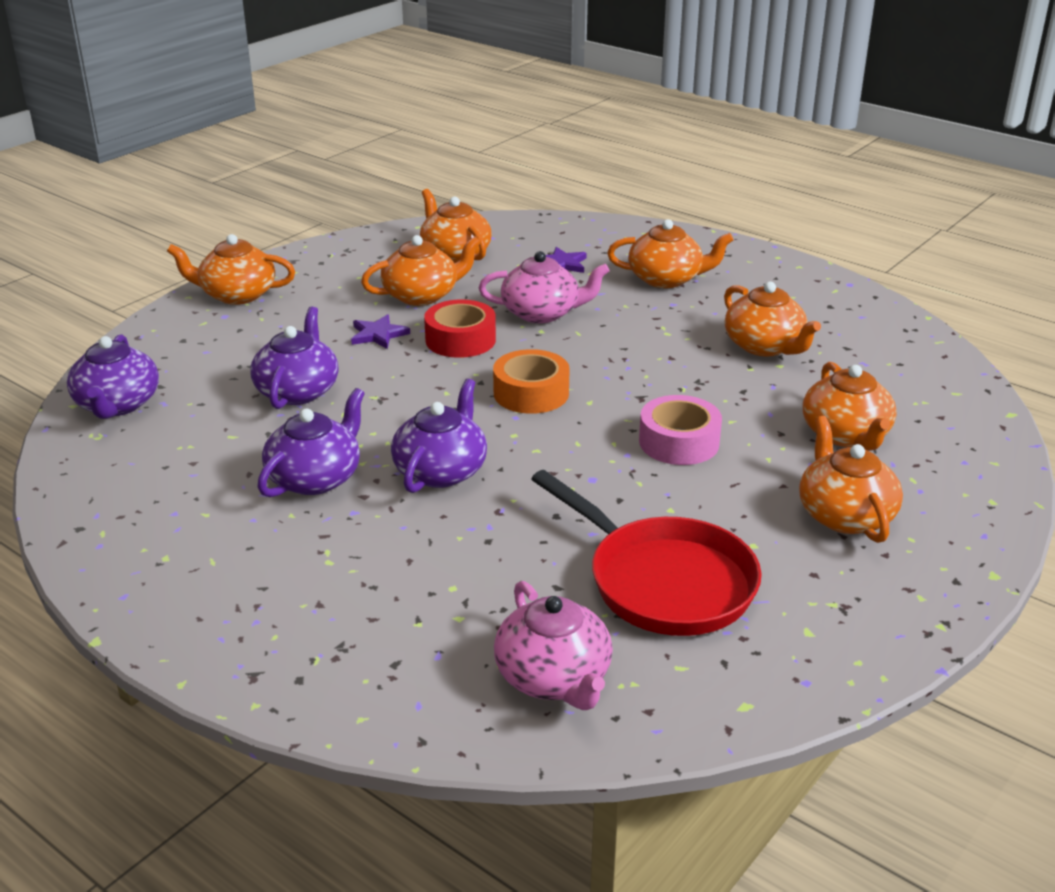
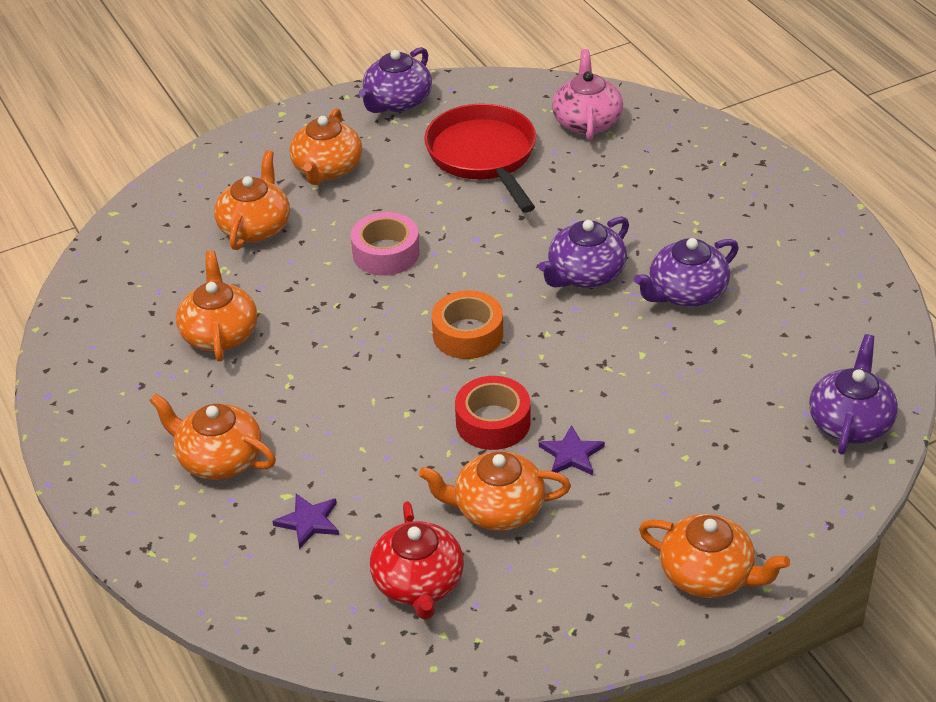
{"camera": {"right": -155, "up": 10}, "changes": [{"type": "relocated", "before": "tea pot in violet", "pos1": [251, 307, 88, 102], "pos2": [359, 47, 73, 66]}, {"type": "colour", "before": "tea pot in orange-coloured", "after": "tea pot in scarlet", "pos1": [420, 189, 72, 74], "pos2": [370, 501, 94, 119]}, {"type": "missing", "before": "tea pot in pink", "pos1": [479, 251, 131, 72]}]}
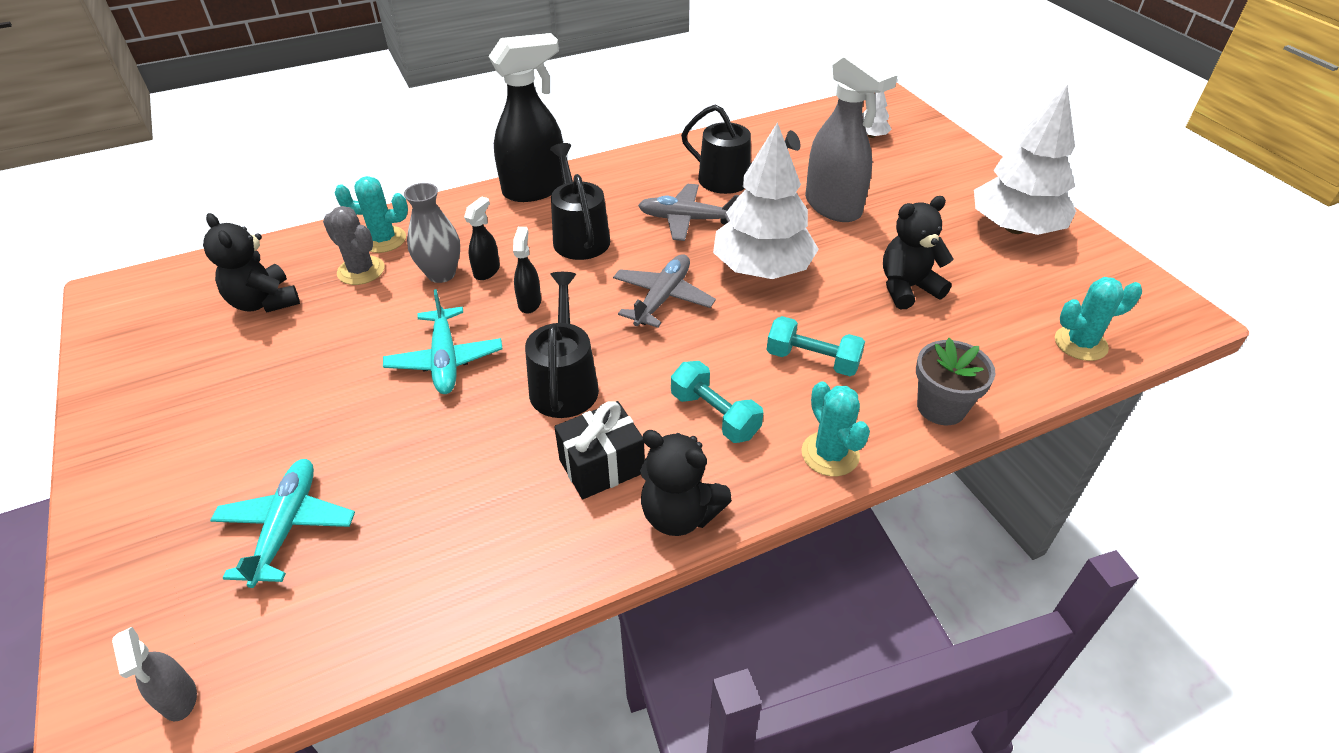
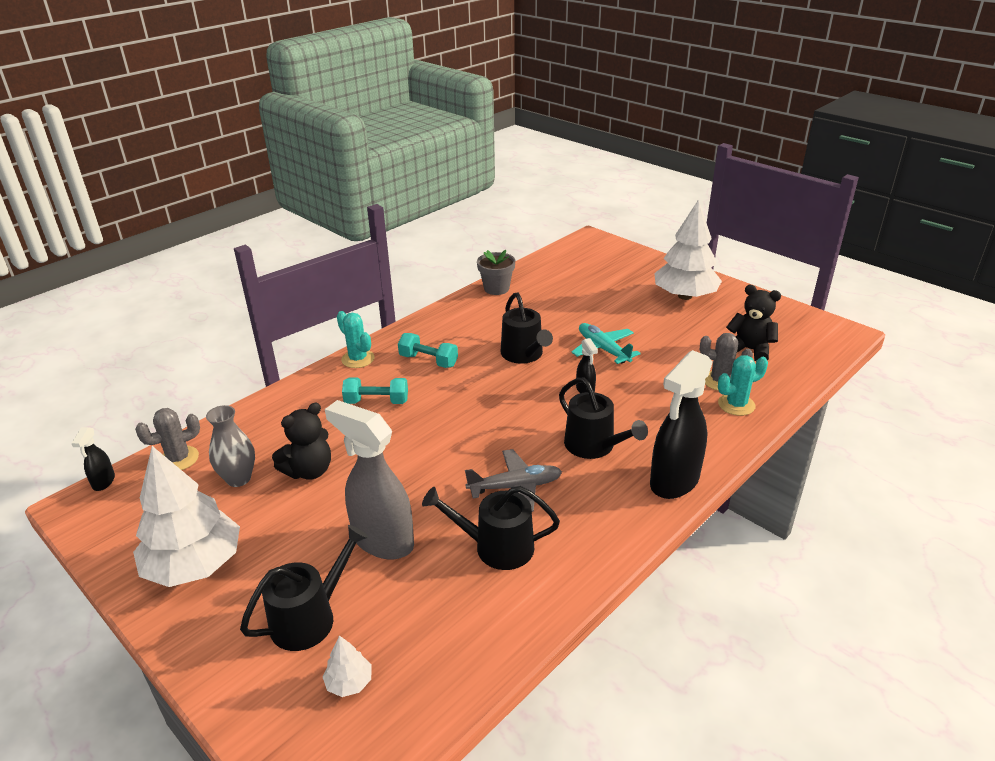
{"camera": {"right": 160, "up": -10}, "changes": [{"type": "relocated", "before": "spray bottle in jet-black", "pos1": [464, 196, 36, 84], "pos2": [71, 427, 44, 64]}, {"type": "colour", "before": "saguaro cactus in teal", "after": "saguaro cactus in grey", "pos1": [1055, 277, 87, 84], "pos2": [135, 408, 65, 62]}, {"type": "relocated", "before": "flower vase in grey", "pos1": [404, 183, 56, 100], "pos2": [206, 405, 49, 82]}, {"type": "appeared", "after": "watering can in jet-black", "pos2": [240, 525, 128, 126]}, {"type": "relocated", "before": "flower pot in grey", "pos1": [916, 338, 79, 87], "pos2": [477, 250, 38, 45]}, {"type": "relocated", "before": "fir tree in snow-white", "pos1": [713, 122, 106, 157], "pos2": [654, 200, 68, 100]}, {"type": "missing", "before": "spray bottle in grey", "pos1": [112, 627, 85, 94]}, {"type": "missing", "before": "plane in teal", "pos1": [210, 459, 145, 129]}, {"type": "missing", "before": "wrapped gift in jet-black", "pos1": [554, 401, 91, 98]}, {"type": "missing", "before": "plane in grey", "pos1": [613, 254, 103, 74]}, {"type": "missing", "before": "stuffed bear in jet-black", "pos1": [640, 430, 92, 106]}]}
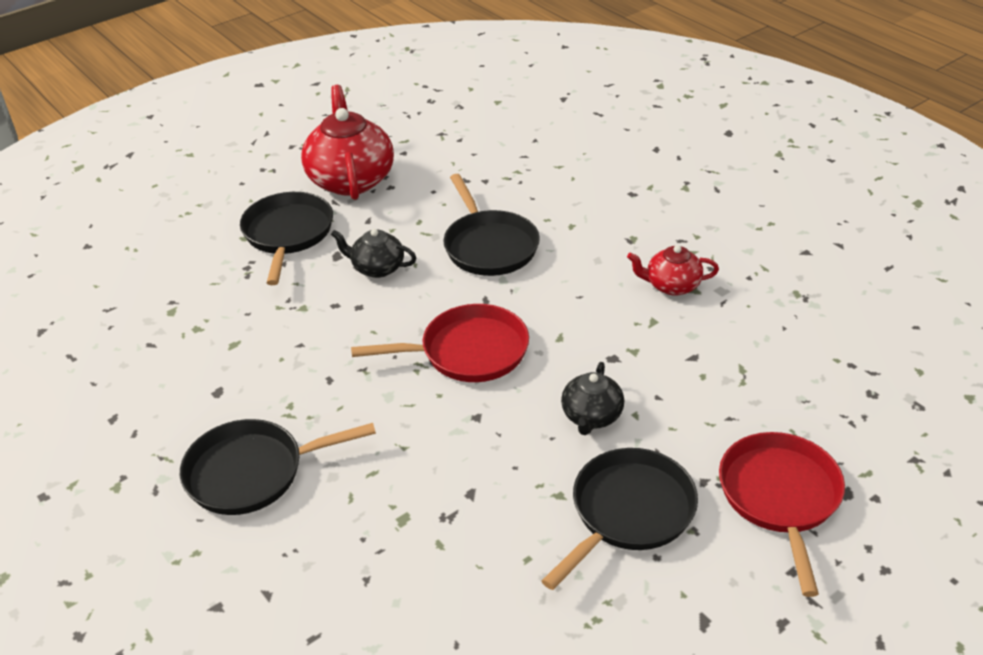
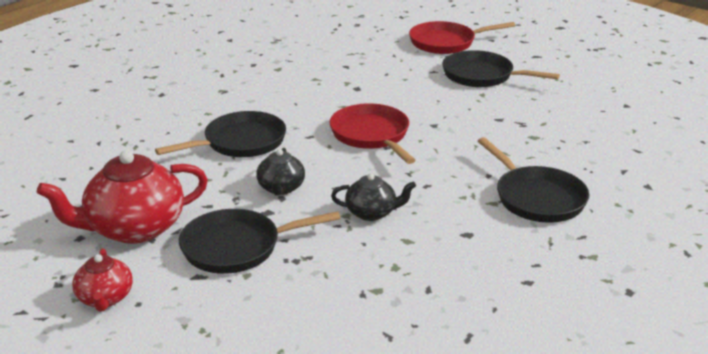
{"camera": {"right": -105, "up": -10}, "changes": [{"type": "relocated", "before": "tea pot in scarlet", "pos1": [627, 245, 92, 51], "pos2": [72, 248, 61, 64]}, {"type": "relocated", "before": "tea pot in jet-black", "pos1": [561, 362, 63, 73], "pos2": [331, 173, 85, 48]}]}
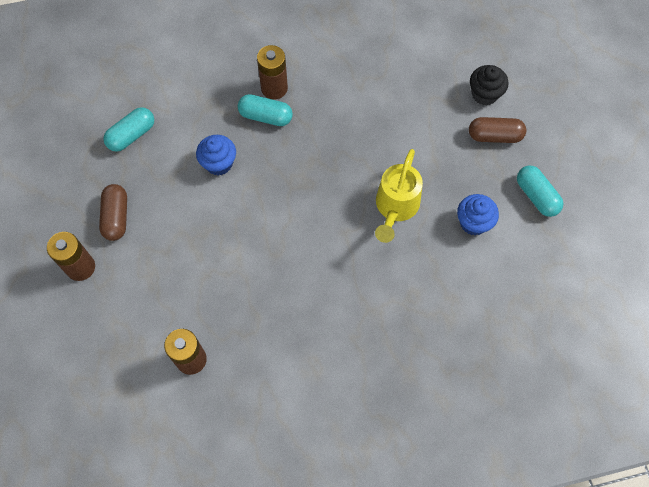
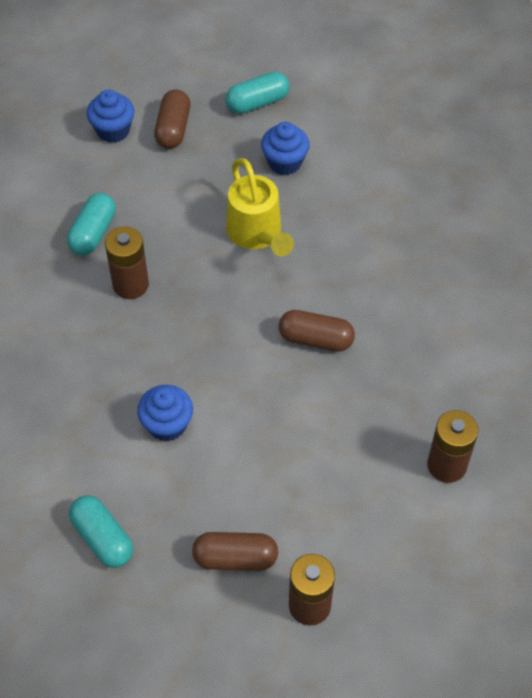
{"camera": {"right": -85, "up": -10}, "changes": [{"type": "relocated", "before": "capsule in teal", "pos1": [238, 94, 55, 32], "pos2": [67, 193, 49, 62]}, {"type": "colour", "before": "muffin in jet-black", "after": "muffin in cobalt", "pos1": [470, 65, 39, 40], "pos2": [87, 90, 47, 53]}, {"type": "relocated", "before": "AA battery in russet", "pos1": [257, 45, 31, 54], "pos2": [105, 226, 44, 73]}, {"type": "spun", "before": "watering can in golden", "pos1": [375, 149, 48, 94], "pos2": [226, 158, 68, 98], "turn": 45}, {"type": "appeared", "after": "capsule in russet", "pos2": [278, 310, 77, 42]}]}
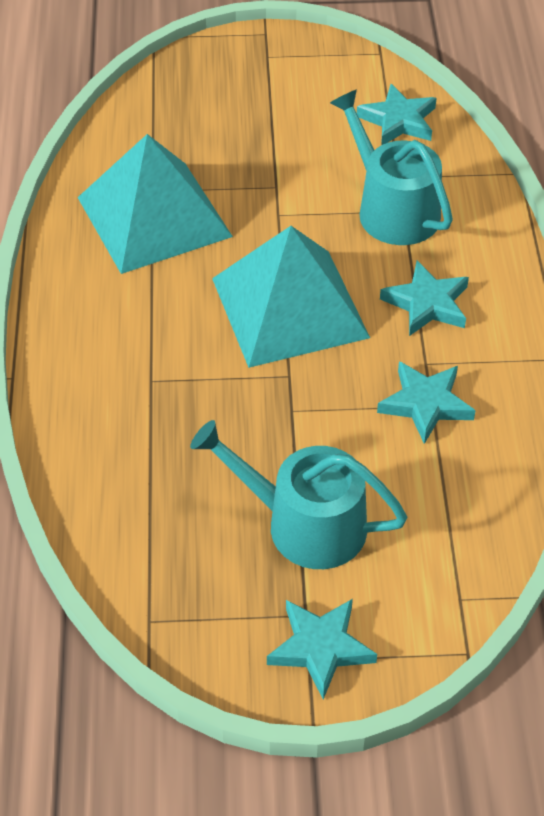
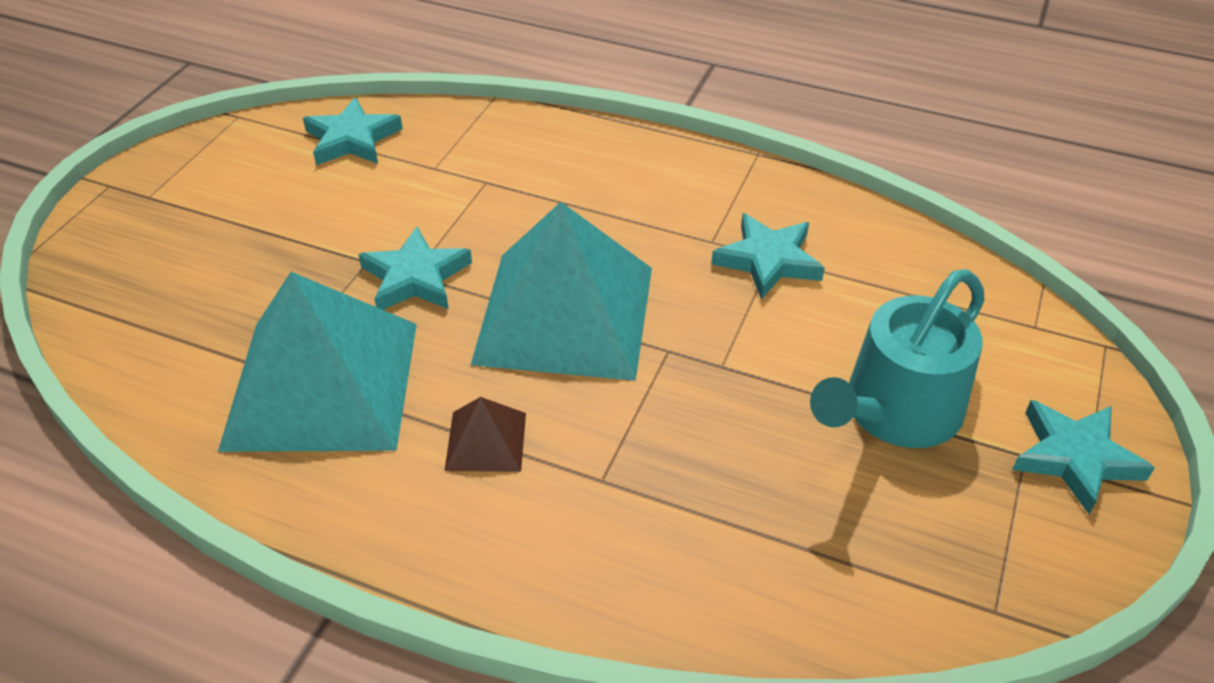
{"camera": {"right": -65, "up": -5}, "changes": [{"type": "relocated", "before": "star in teal", "pos1": [380, 261, 89, 75], "pos2": [358, 226, 114, 84]}, {"type": "appeared", "after": "pyramid shape in russet", "pos2": [445, 397, 81, 75]}, {"type": "missing", "before": "watering can in teal", "pos1": [330, 90, 123, 155]}]}
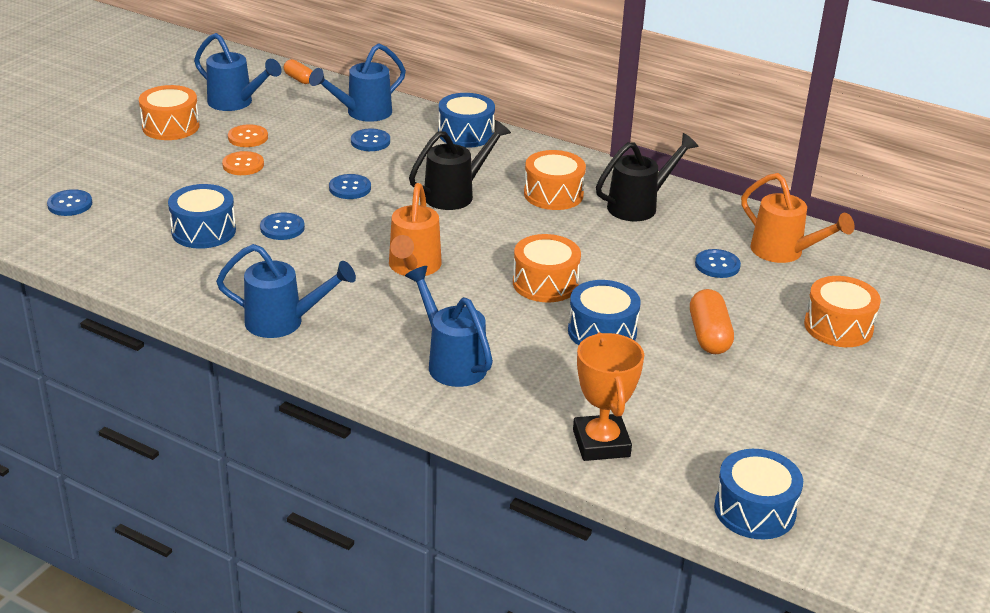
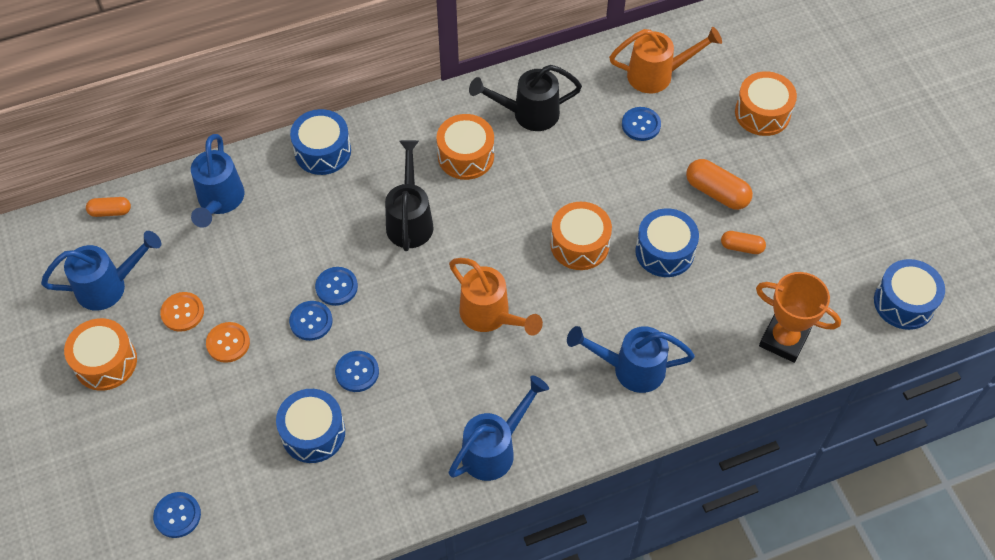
{"camera": {"right": -50, "up": 25}, "changes": [{"type": "relocated", "before": "shirt button in cobalt", "pos1": [351, 129, 39, 22], "pos2": [289, 301, 44, 40]}, {"type": "spun", "before": "watering can in jet-black", "pos1": [596, 133, 102, 88], "pos2": [469, 65, 113, 66], "turn": -105}, {"type": "appeared", "after": "capsule in orange-coloured", "pos2": [721, 231, 45, 23]}]}
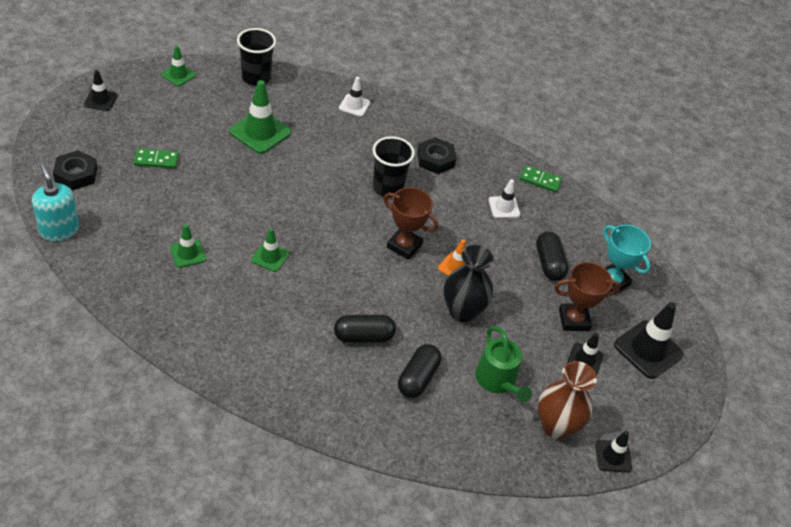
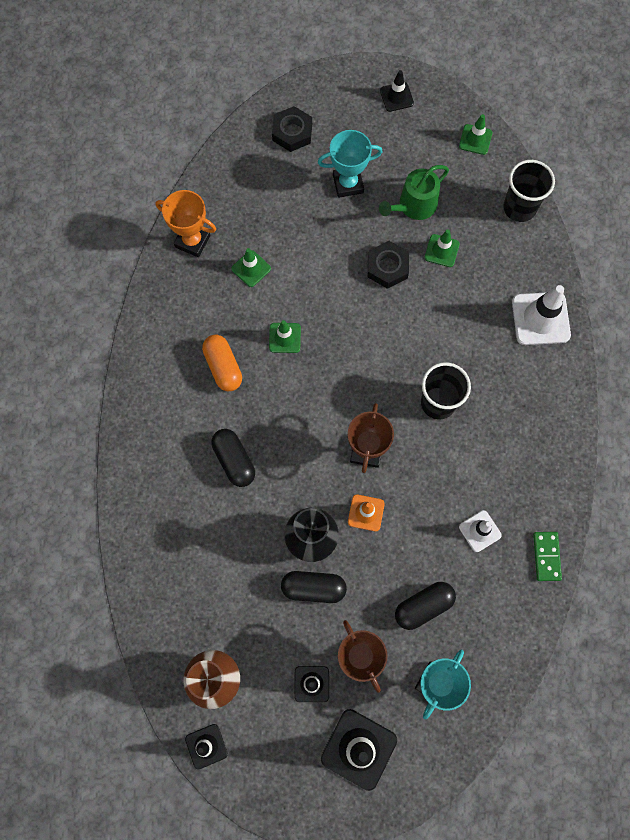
{"camera": {"right": 75, "up": 25}, "changes": [{"type": "appeared", "after": "award cup in orange-coloured", "pos2": [155, 190, 61, 67]}, {"type": "appeared", "after": "capsule in orange-coloured", "pos2": [202, 335, 40, 56]}, {"type": "relocated", "before": "capsule in jet-black", "pos1": [398, 344, 43, 54], "pos2": [281, 571, 66, 32]}, {"type": "exchanged", "before": "domino tile in leaf-green", "after": "award cup in teal", "pos1": [134, 148, 45, 21], "pos2": [318, 130, 64, 68]}, {"type": "relocated", "before": "nut in jet-black", "pos1": [417, 137, 39, 37], "pos2": [368, 241, 41, 48]}, {"type": "relocated", "before": "watering can in leaf-green", "pos1": [475, 326, 57, 76], "pos2": [379, 165, 70, 55]}, {"type": "size", "before": "traffic cone in leaf-green", "pos1": [229, 80, 62, 74], "pos2": [425, 230, 35, 37], "scale": 0.58}, {"type": "size", "before": "traffic cone in snow-white", "pos1": [339, 77, 31, 40], "pos2": [512, 285, 59, 60], "scale": 1.73}, {"type": "missing", "before": "soap dispenser in teal", "pos1": [32, 164, 47, 78]}]}
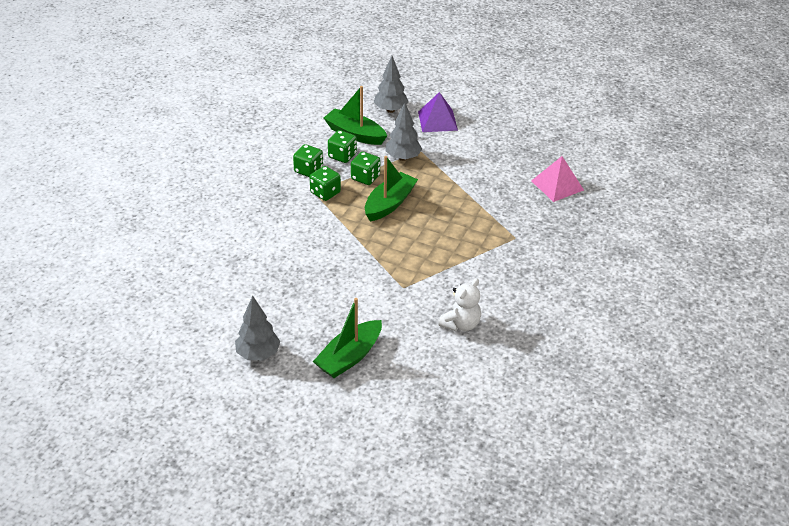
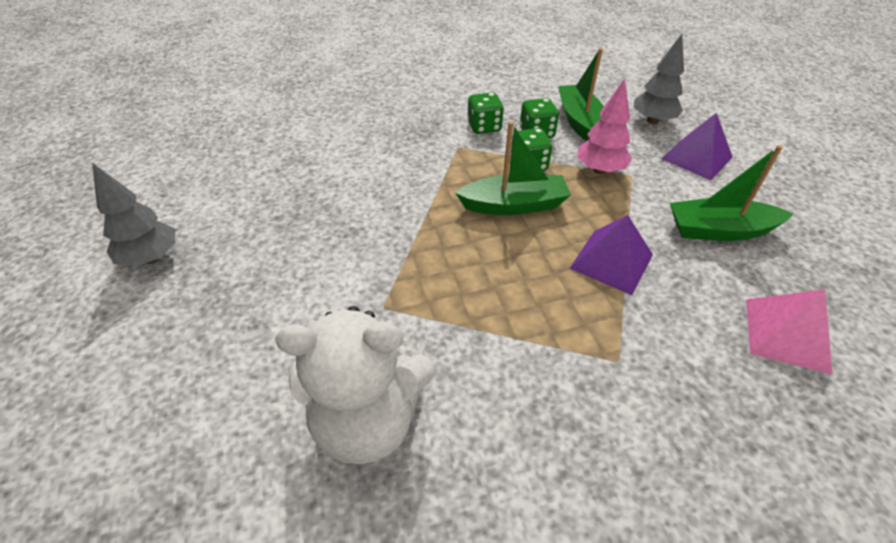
{"camera": {"right": 50, "up": 5}, "changes": [{"type": "size", "before": "stuffed bear in snow-white", "pos1": [438, 278, 43, 53], "pos2": [275, 306, 160, 158], "scale": 1.67}, {"type": "appeared", "after": "pyramid shape in violet", "pos2": [569, 215, 84, 80]}, {"type": "colour", "before": "fir tree in grey", "after": "fir tree in pink", "pos1": [386, 102, 36, 59], "pos2": [578, 79, 54, 95]}, {"type": "relocated", "before": "sailboat in leaf-green", "pos1": [313, 298, 69, 80], "pos2": [670, 145, 123, 96]}, {"type": "missing", "before": "dice in leaf-green", "pos1": [310, 166, 31, 35]}]}
